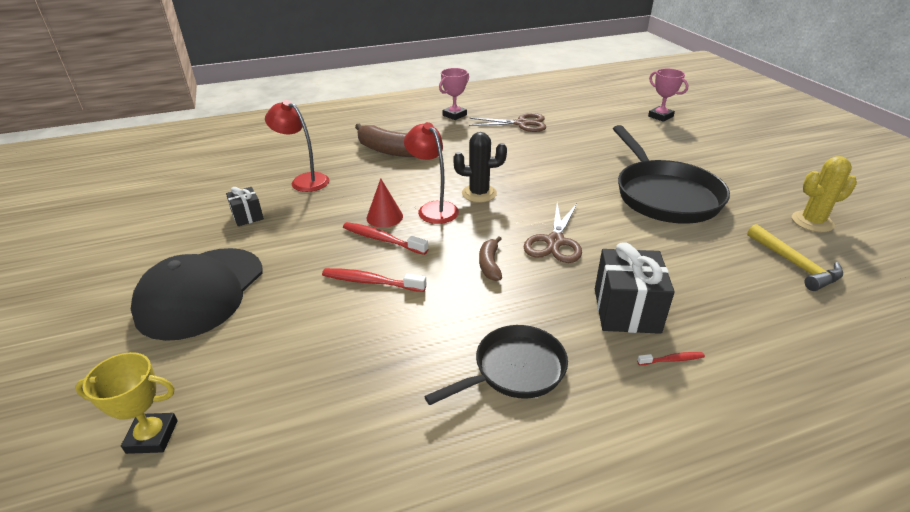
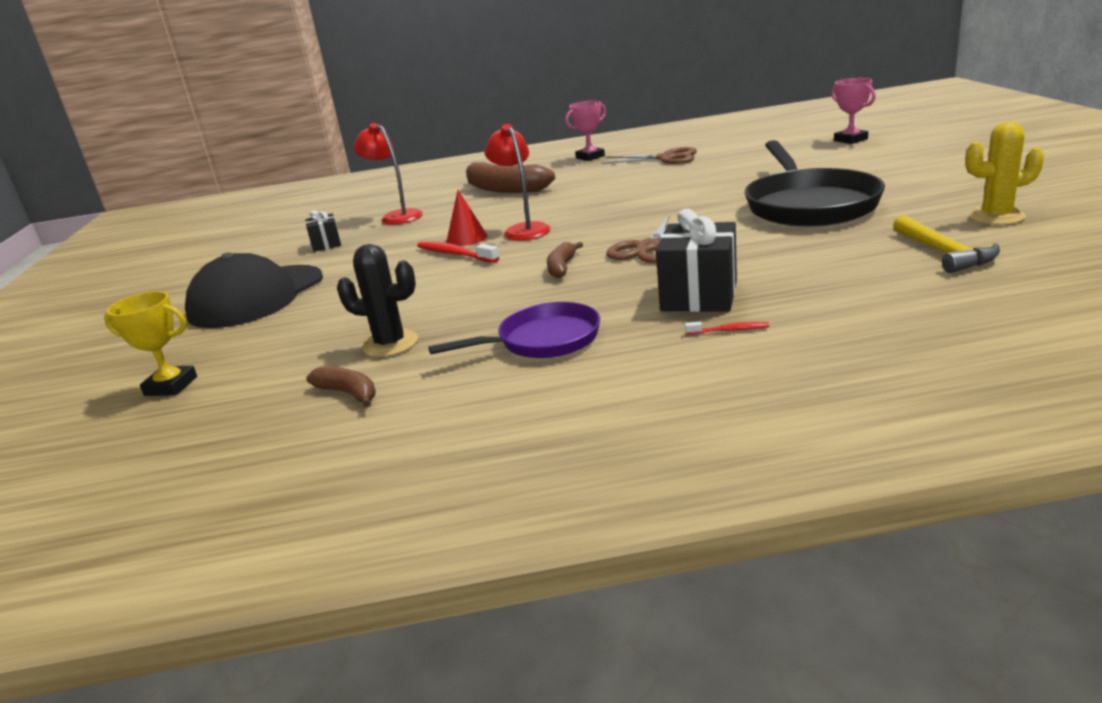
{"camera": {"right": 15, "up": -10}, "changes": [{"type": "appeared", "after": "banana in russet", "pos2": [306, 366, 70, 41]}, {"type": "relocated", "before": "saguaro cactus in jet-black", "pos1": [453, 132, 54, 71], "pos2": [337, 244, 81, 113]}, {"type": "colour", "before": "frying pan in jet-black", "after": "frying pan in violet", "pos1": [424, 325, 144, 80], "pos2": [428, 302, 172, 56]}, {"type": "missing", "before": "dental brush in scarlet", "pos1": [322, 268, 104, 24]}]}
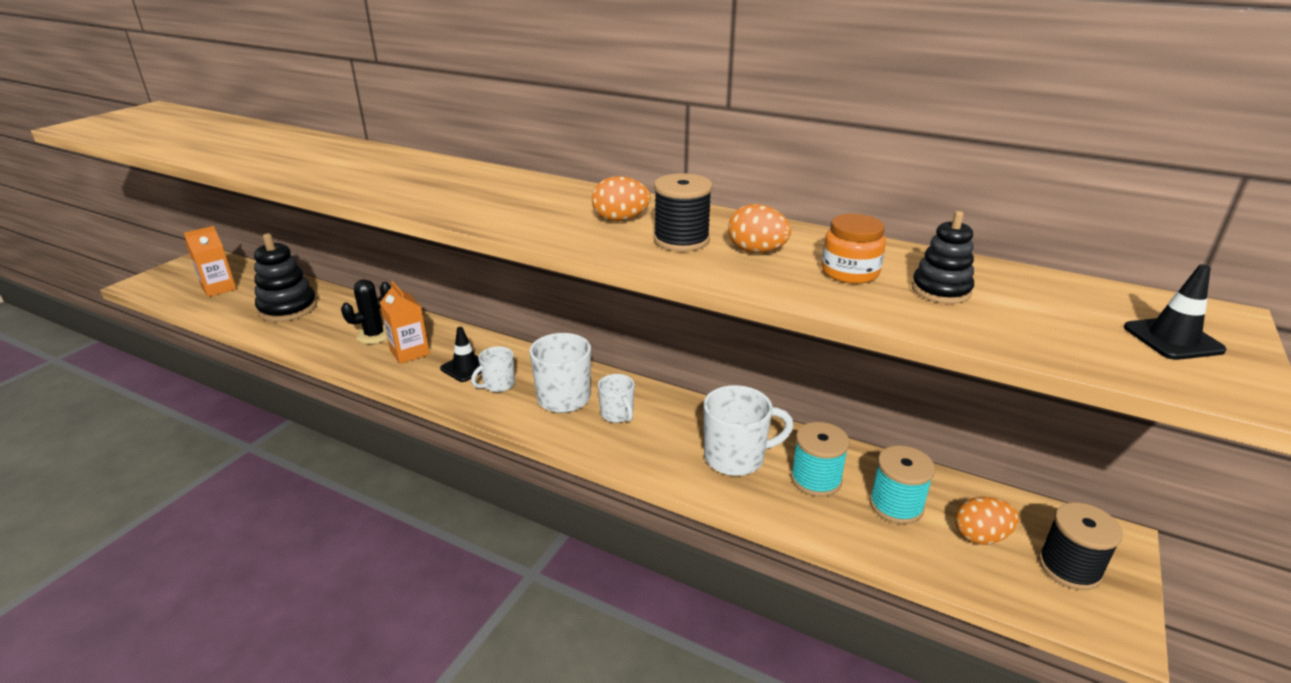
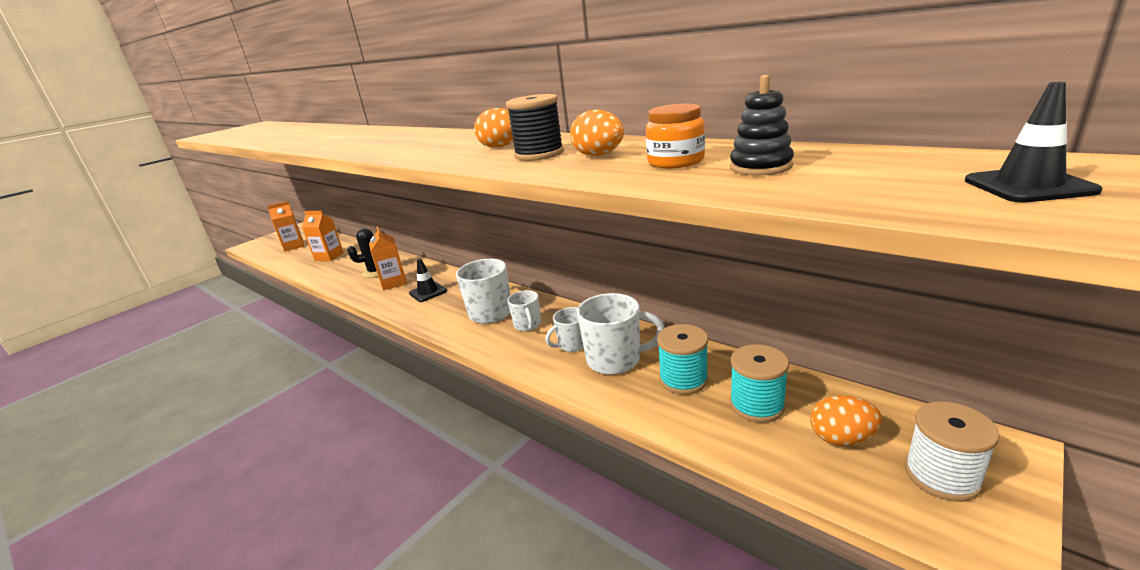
{"camera": {"right": 15, "up": -5}, "changes": [{"type": "exchanged", "before": "stacking toy in jet-black", "after": "carton in orange-coloured", "pos1": [254, 233, 63, 89], "pos2": [302, 211, 42, 50]}, {"type": "relocated", "before": "mug in snow-white", "pos1": [471, 346, 44, 46], "pos2": [545, 307, 39, 45]}, {"type": "colour", "before": "bobbin in jet-black", "after": "bobbin in snow-white", "pos1": [1038, 502, 85, 88], "pos2": [905, 401, 95, 101]}]}
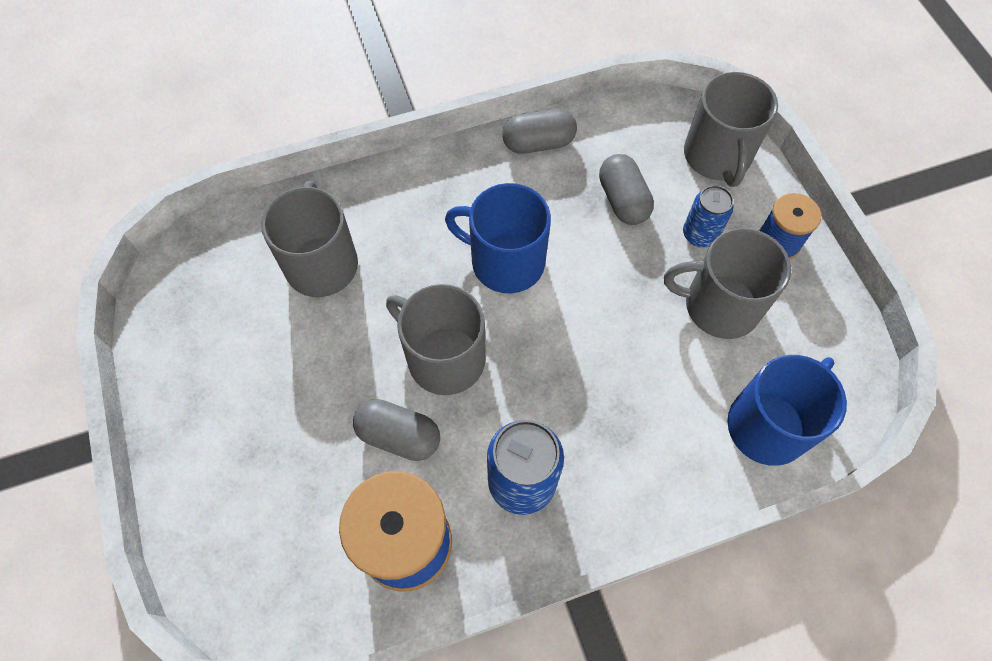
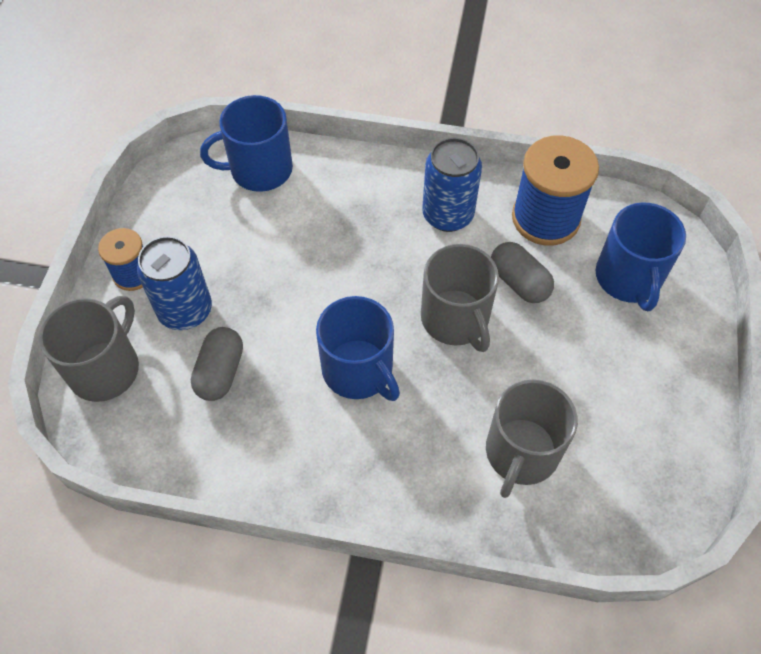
{"camera": {"right": -150, "up": -5}, "changes": [{"type": "size", "before": "can in cobalt", "pos1": [683, 185, 51, 62], "pos2": [137, 236, 75, 94], "scale": 1.6}, {"type": "appeared", "after": "mug in cobalt", "pos2": [596, 202, 90, 109]}, {"type": "missing", "before": "capsule in grey", "pos1": [502, 109, 75, 45]}, {"type": "missing", "before": "mug in grey", "pos1": [664, 228, 128, 111]}]}
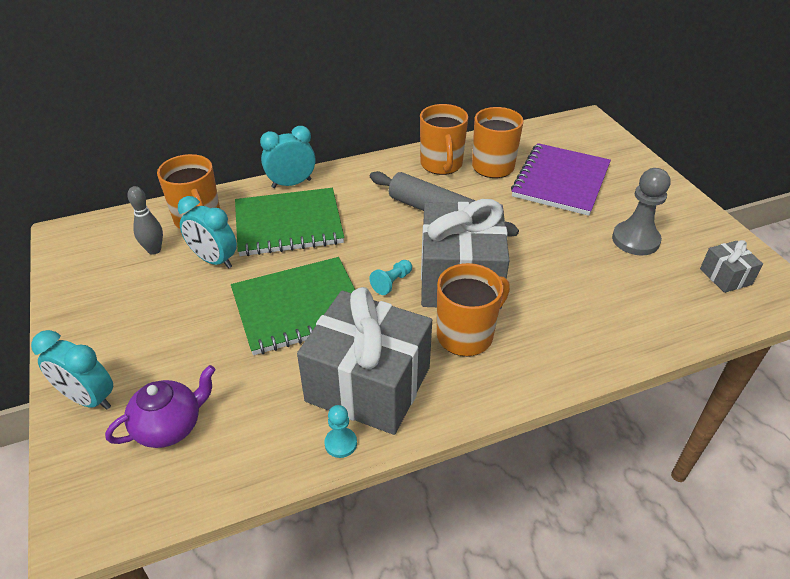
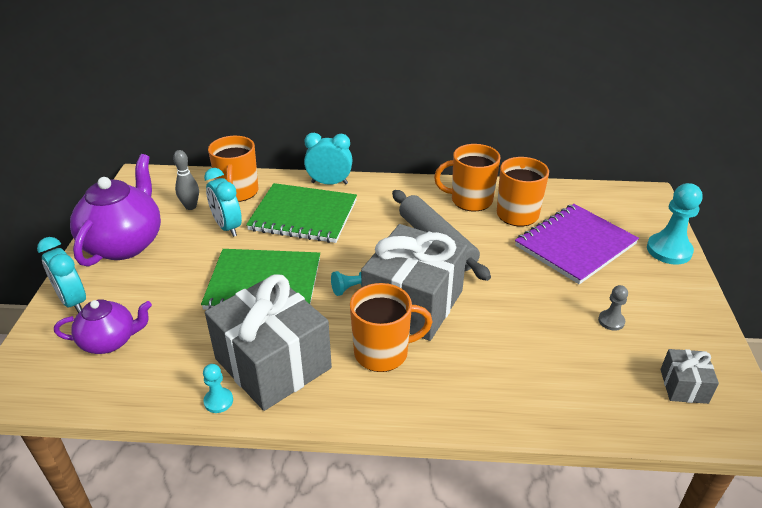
{"camera": {"right": 25, "up": -5}, "changes": [{"type": "appeared", "after": "tea pot in violet", "pos2": [70, 154, 91, 113]}, {"type": "spun", "before": "mug in orange-coloured", "pos1": [420, 104, 48, 71], "pos2": [434, 144, 66, 68], "turn": 75}, {"type": "size", "before": "pawn in grey", "pos1": [612, 168, 58, 87], "pos2": [598, 285, 30, 46], "scale": 0.52}, {"type": "appeared", "after": "pawn in teal", "pos2": [647, 183, 56, 81]}]}
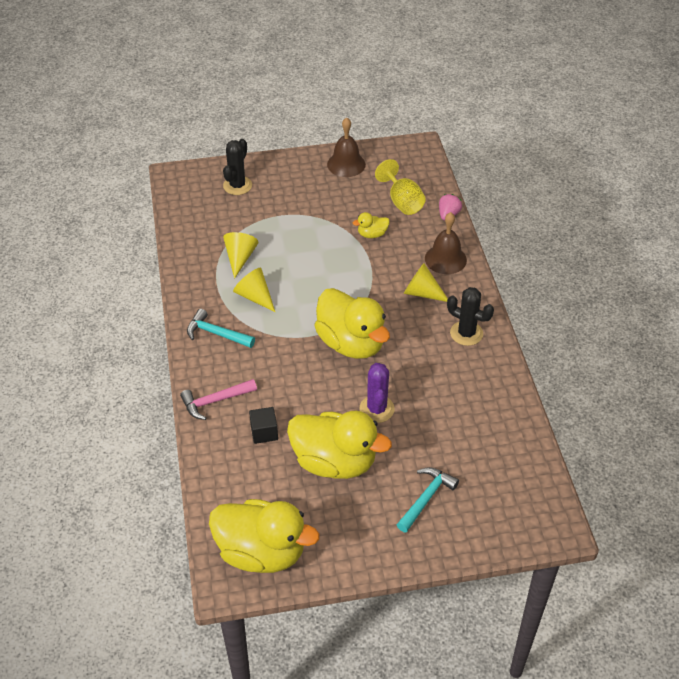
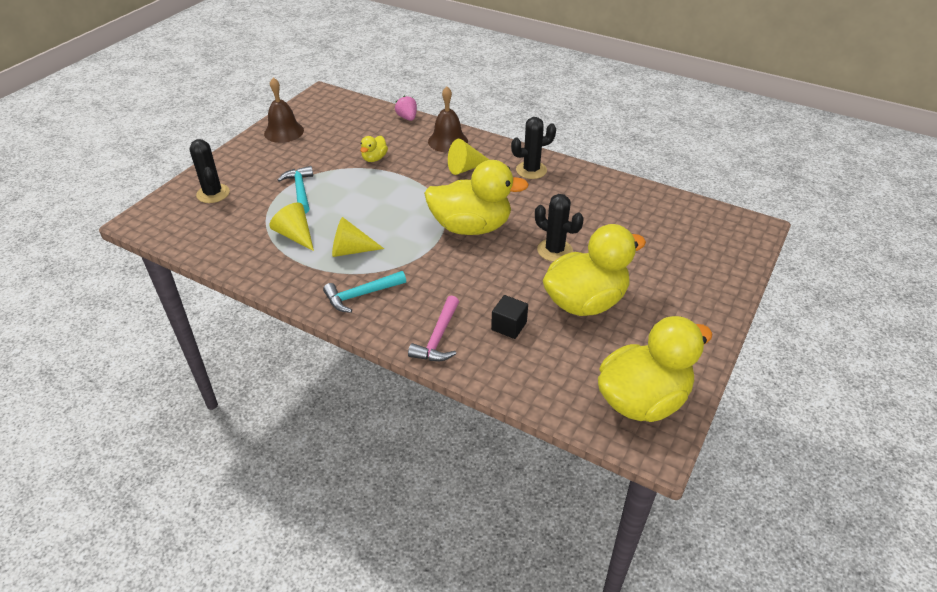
{"camera": {"right": -50, "up": -5}, "changes": [{"type": "relocated", "before": "hammer in teal", "pos1": [397, 467, 62, 66], "pos2": [278, 166, 35, 48]}, {"type": "colour", "before": "saguaro cactus in violet", "after": "saguaro cactus in jet-black", "pos1": [360, 363, 35, 60], "pos2": [535, 194, 49, 68]}, {"type": "missing", "before": "wine glass in golden", "pos1": [375, 159, 51, 56]}]}
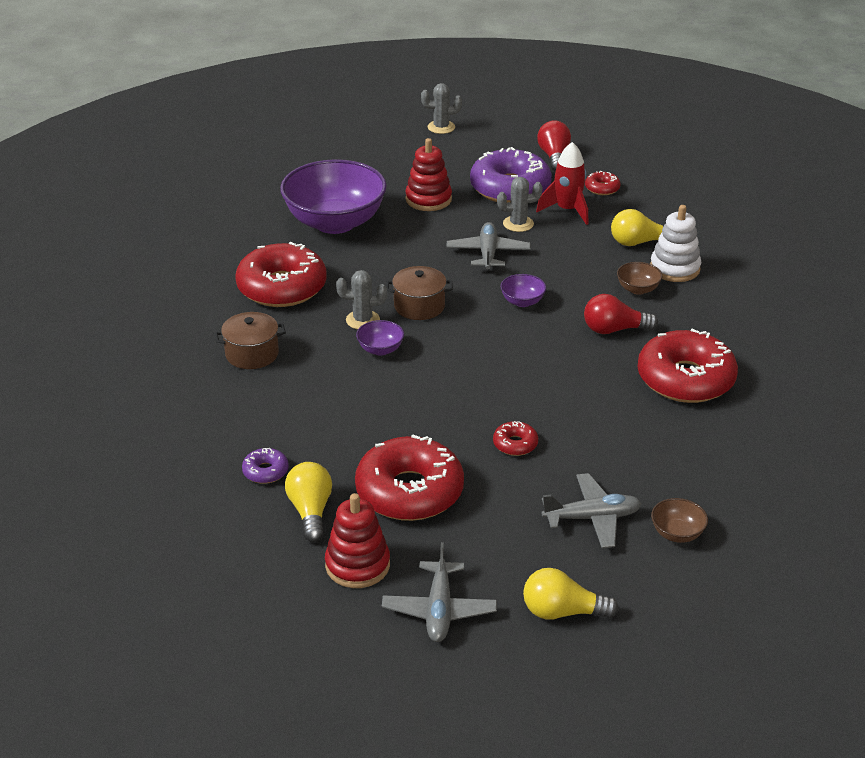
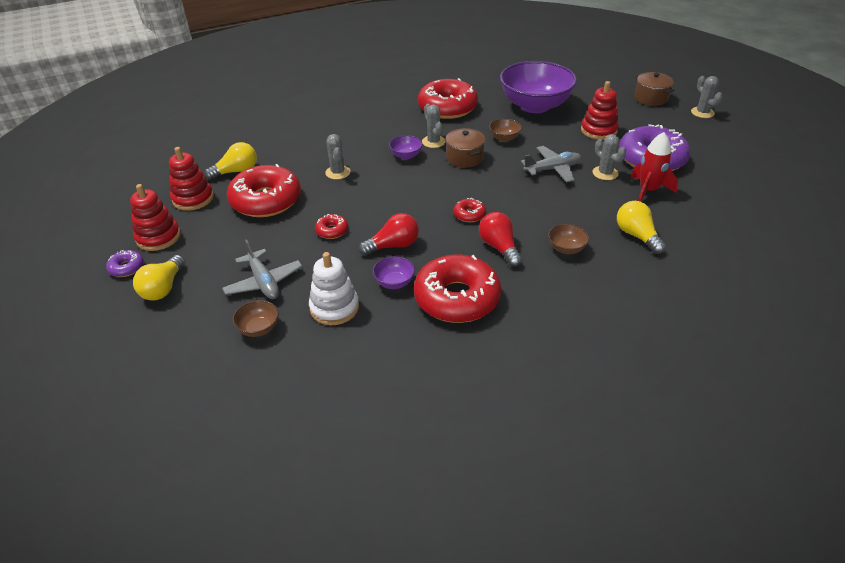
{"camera": {"right": 70, "up": 5}, "changes": [{"type": "relocated", "before": "donut in violet", "pos1": [242, 448, 47, 36], "pos2": [106, 250, 38, 27]}, {"type": "exchanged", "before": "plane in grey", "after": "stacking toy in scarlet", "pos1": [382, 542, 115, 100], "pos2": [130, 184, 51, 67]}, {"type": "spun", "before": "lightbulb in golden", "pos1": [523, 568, 96, 52], "pos2": [133, 255, 52, 46], "turn": -150}, {"type": "relocated", "before": "stacking toy in snow-white", "pos1": [650, 205, 51, 77], "pos2": [309, 252, 50, 73]}, {"type": "appeared", "after": "saguaro cactus in grey", "pos2": [325, 134, 25, 46]}, {"type": "relocated", "before": "lightbulb in scarlet", "pos1": [537, 120, 34, 52], "pos2": [359, 213, 60, 43]}, {"type": "relocated", "before": "serving bowl in violet", "pos1": [500, 274, 46, 33], "pos2": [373, 256, 42, 33]}, {"type": "relocated", "before": "donut in scarlet", "pos1": [585, 171, 36, 24], "pos2": [454, 198, 32, 24]}, {"type": "appeared", "after": "serving bowl in russet", "pos2": [489, 119, 33, 23]}, {"type": "relocated", "before": "stockpot in russet", "pos1": [215, 312, 71, 57], "pos2": [634, 72, 41, 34]}]}
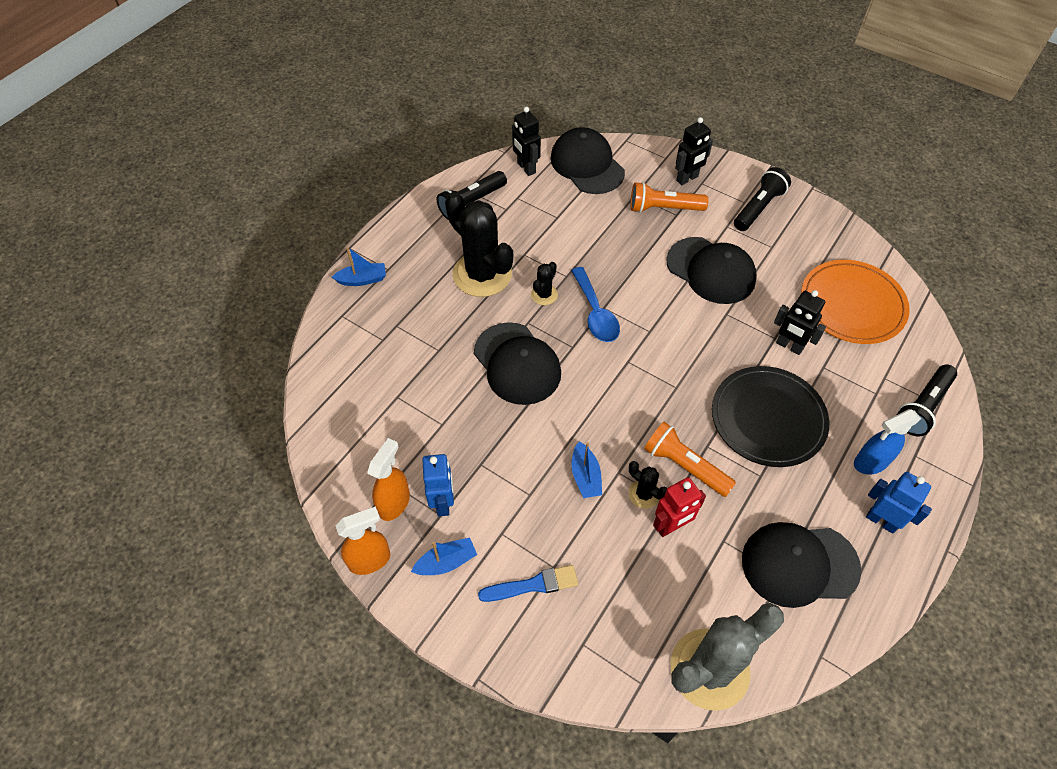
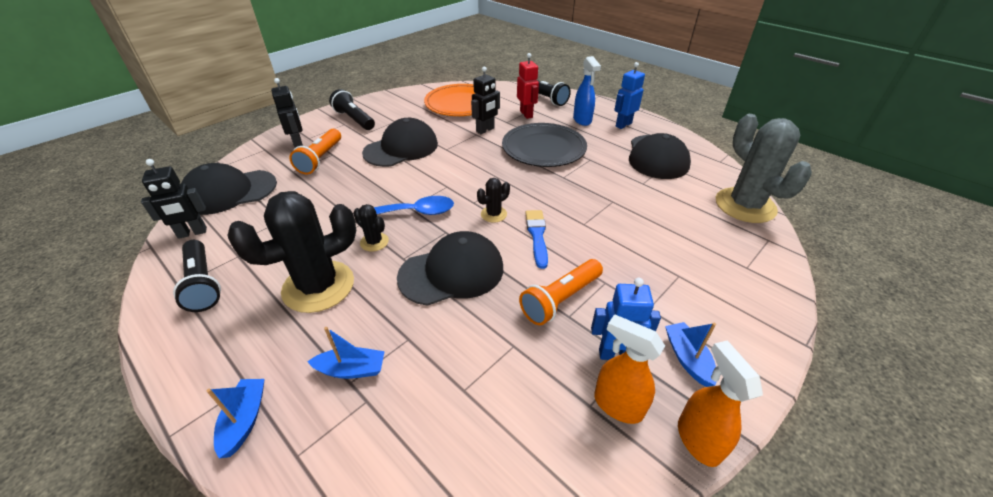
{"camera": {"right": -80, "up": -15}, "changes": [{"type": "relocated", "before": "sailboat in cobalt", "pos1": [571, 441, 31, 57], "pos2": [307, 327, 78, 52]}, {"type": "relocated", "before": "saguaro cactus in jet-black", "pos1": [629, 461, 38, 47], "pos2": [477, 178, 33, 45]}, {"type": "relocated", "before": "robot figure in scarlet", "pos1": [653, 477, 53, 60], "pos2": [517, 53, 22, 66]}, {"type": "relocated", "before": "torch in orange-coloured", "pos1": [644, 422, 92, 75], "pos2": [519, 259, 84, 66]}, {"type": "relocated", "before": "paint brush in cobalt", "pos1": [478, 565, 100, 37], "pos2": [525, 210, 23, 59]}]}
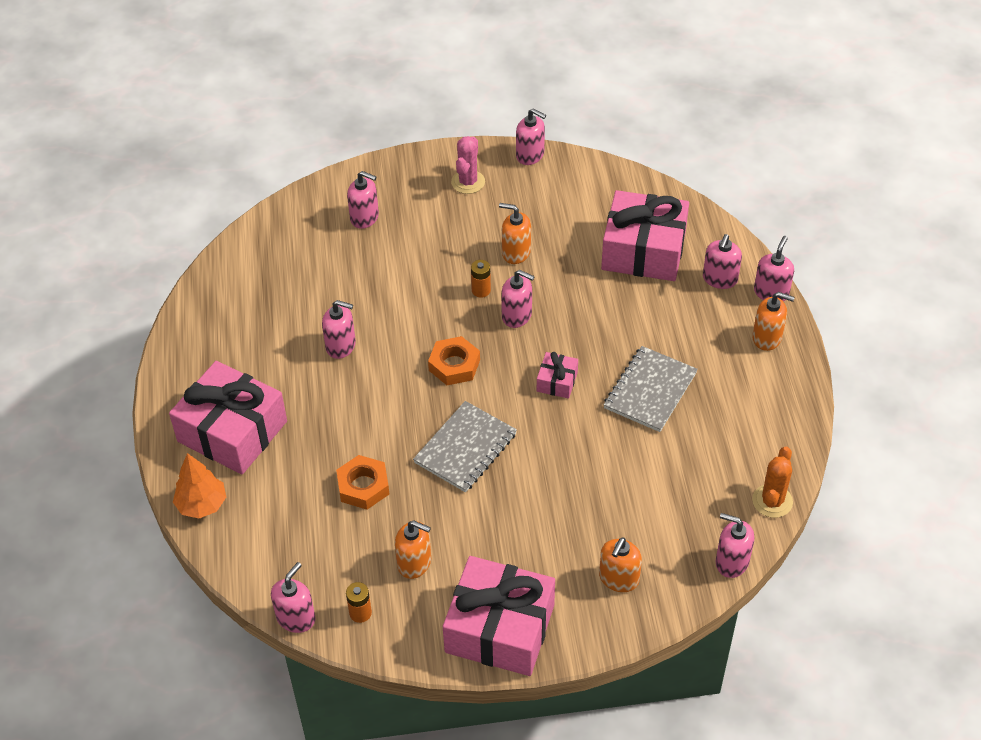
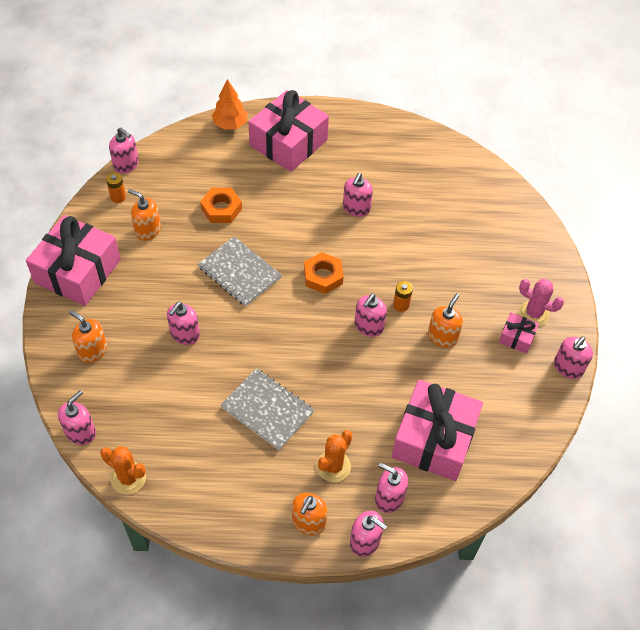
{"camera": {"right": 95, "up": 5}, "changes": [{"type": "spun", "before": "soap dispenser in orange-coloured", "pos1": [395, 520, 36, 59], "pos2": [128, 189, 33, 52], "turn": 90}, {"type": "relocated", "before": "soap dispenser in pink", "pos1": [347, 171, 32, 58], "pos2": [167, 302, 33, 43]}, {"type": "appeared", "after": "saguaro cactus in orange-coloured", "pos2": [316, 430, 36, 52]}, {"type": "relocated", "before": "wrapped gift in pink", "pos1": [537, 352, 41, 47], "pos2": [499, 313, 40, 41]}]}
